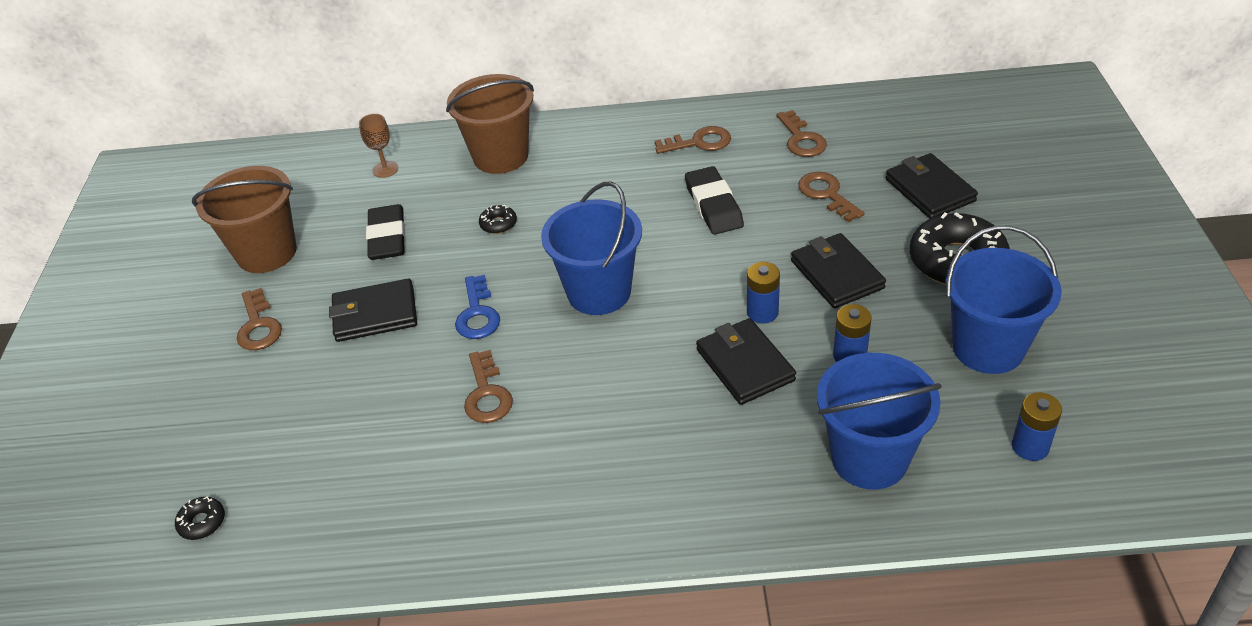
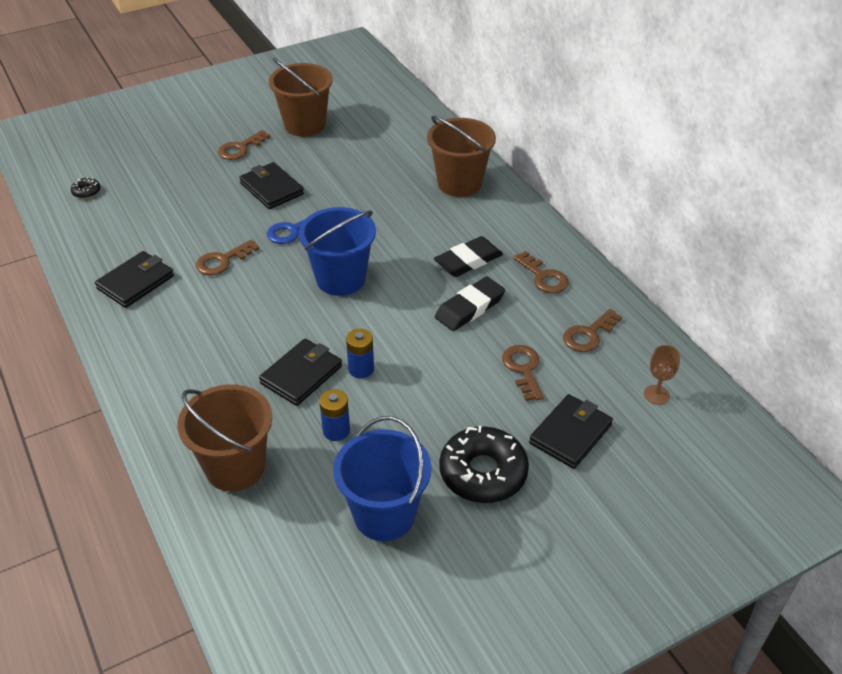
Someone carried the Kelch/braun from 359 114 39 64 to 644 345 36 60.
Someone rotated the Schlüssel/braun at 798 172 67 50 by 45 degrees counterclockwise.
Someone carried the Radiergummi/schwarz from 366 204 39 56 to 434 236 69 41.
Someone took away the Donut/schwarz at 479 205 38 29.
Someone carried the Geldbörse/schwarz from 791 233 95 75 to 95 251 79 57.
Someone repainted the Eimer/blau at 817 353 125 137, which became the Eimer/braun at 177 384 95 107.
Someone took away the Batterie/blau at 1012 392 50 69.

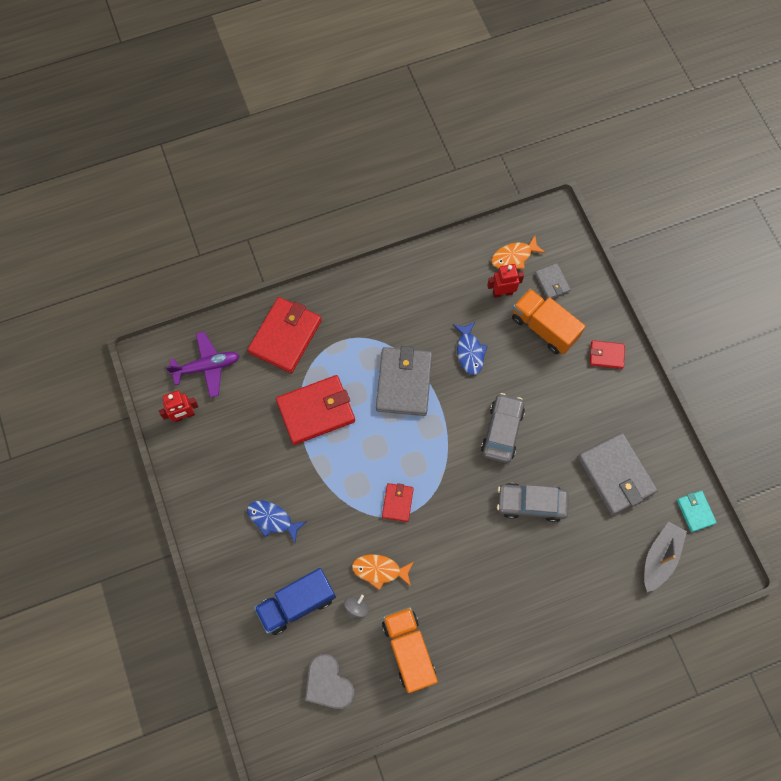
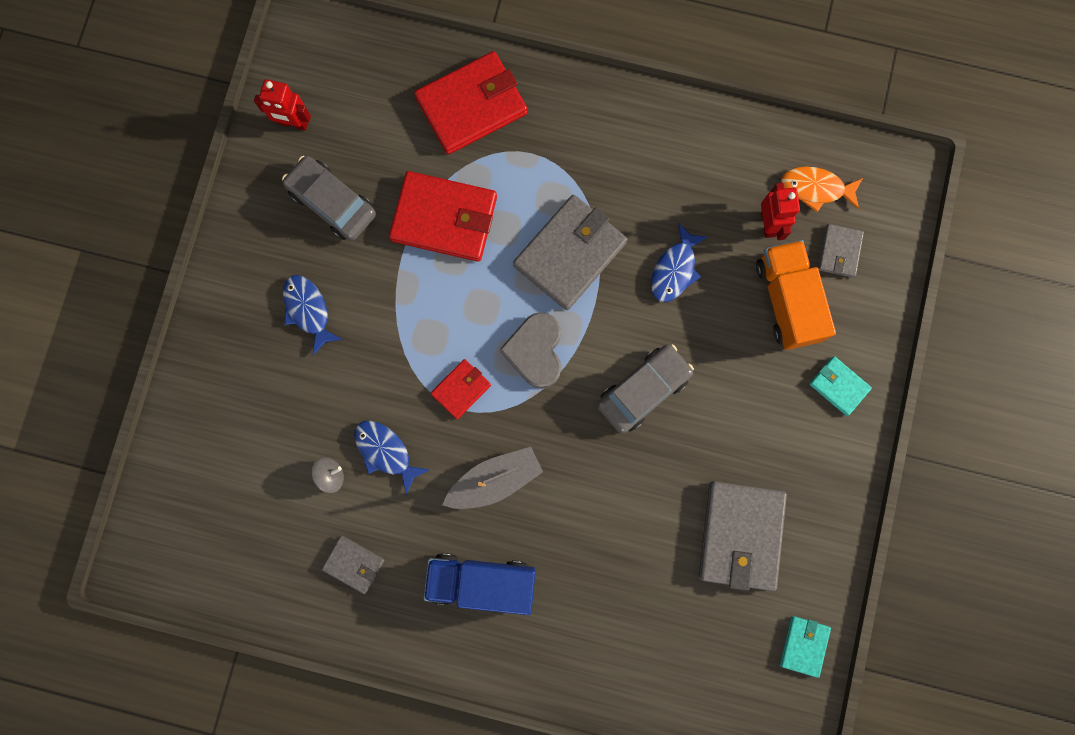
Someone rotated the Roboter/rot at 487 264 37 34 by 60 degrees clockwise.
Someone took away the Flugzeug/lila at 166 332 74 66.
Someone repainted the Geldbörse/rot at 590 340 35 29, which became the Geldbörse/türkis at 809 356 63 60.
Someone carried the Auto/grau from 497 483 72 39 to 282 156 94 85.
Someone carried the Boot/grau from 644 522 43 70 to 443 447 100 62.
Someone repainted the Fisch/orange at 352 554 62 36, which became the Fisch/blau at 354 421 75 74.
Someone carried the Lastwagen/blau from 254 568 82 67 to 424 553 112 62.
Someone swapped the Lastwagen/orange at 382 607 56 86 for the Geldbörse/grau at 322 536 62 58.
Someone carried the Herz/grau from 305 654 50 55 to 499 312 62 77.

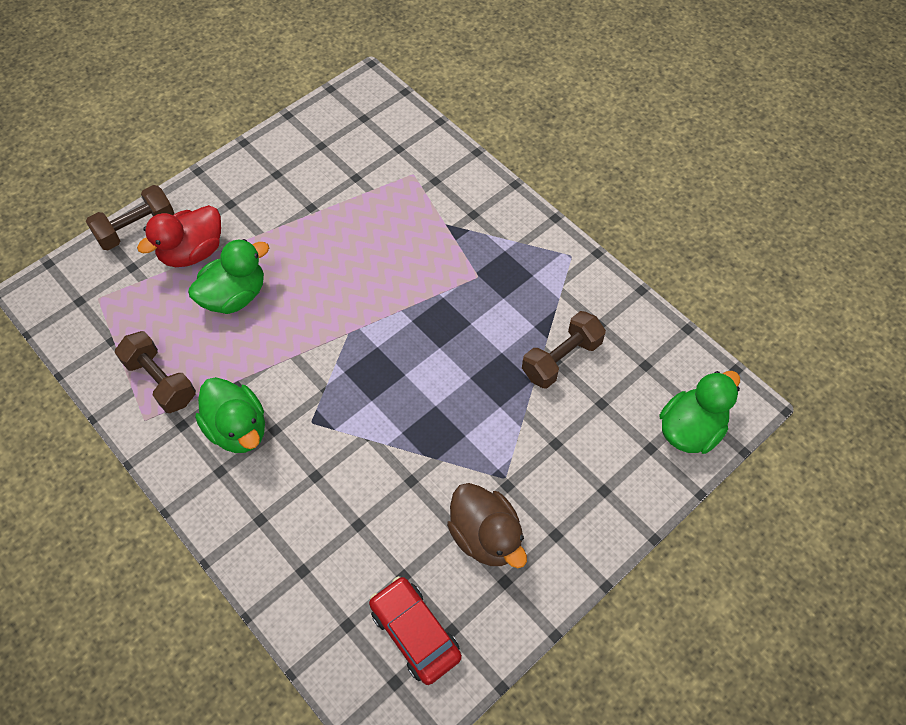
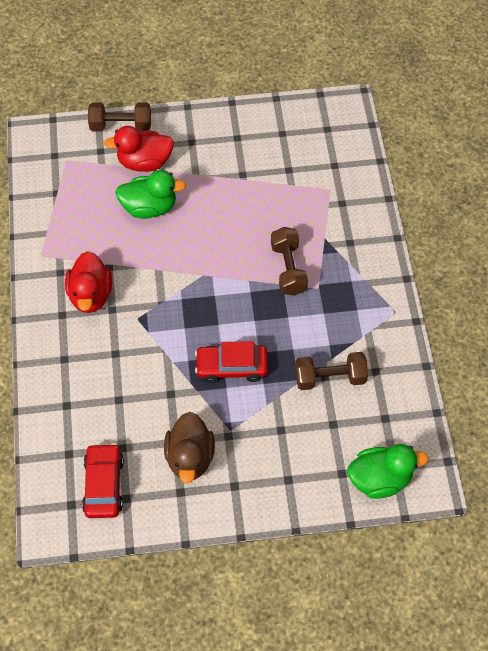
Someone carried the Hantel/braun from 115 331 81 82 to 271 227 37 69.
Someone repainted the Ente/grün at 195 377 70 76, which became the Ente/rot at 65 251 47 62.
Someone put down the Auto/rot at 195 341 73 42.

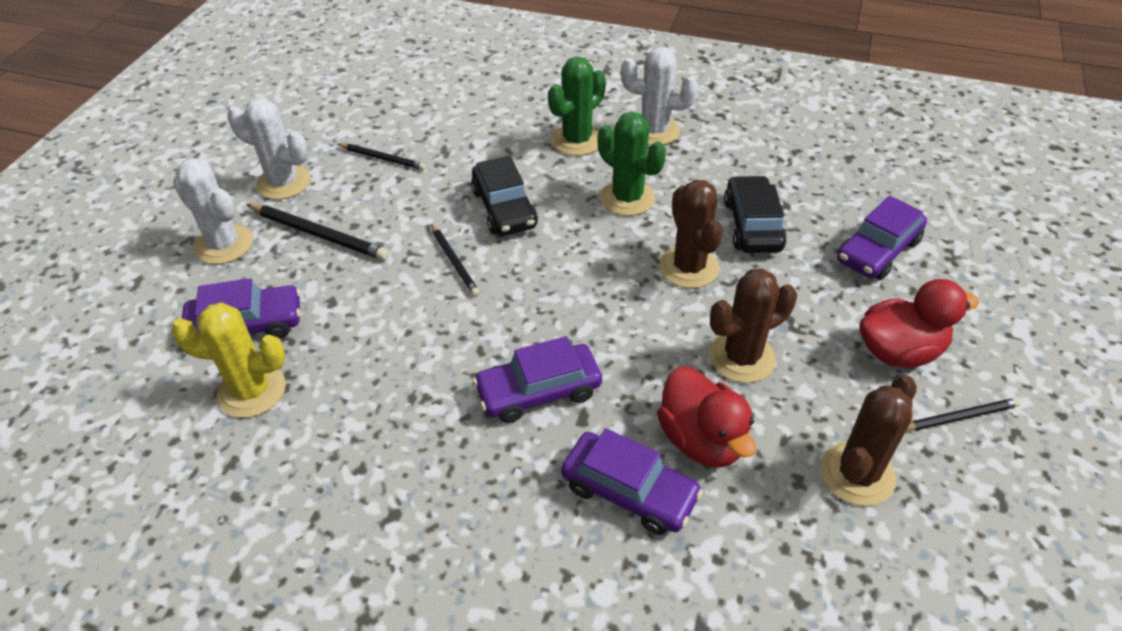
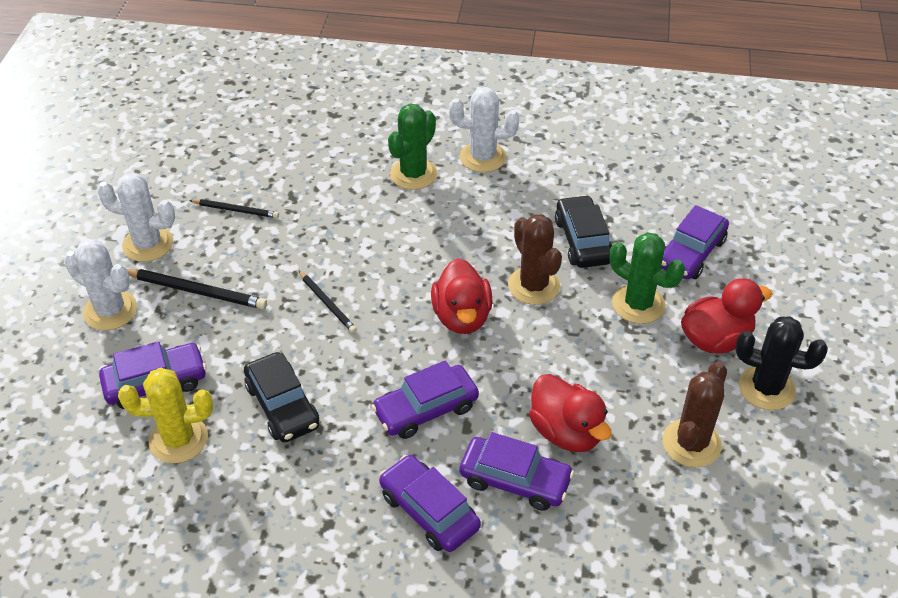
Someone carried the Kaktus/grün from 598 112 68 104 to 609 232 76 92.
Someone carried the Auto/schwarz from 471 156 67 80 to 244 352 75 90.
Someone took away the Kaktus/braun at 709 269 88 114.
Someone swapped the Bleistift/schwarz at 906 398 115 33 for the Kaktus/schwarz at 735 316 93 94.
Someone put down the Ente/rot at 431 258 62 76.
Someone put down the Auto/lila at 379 455 102 97.

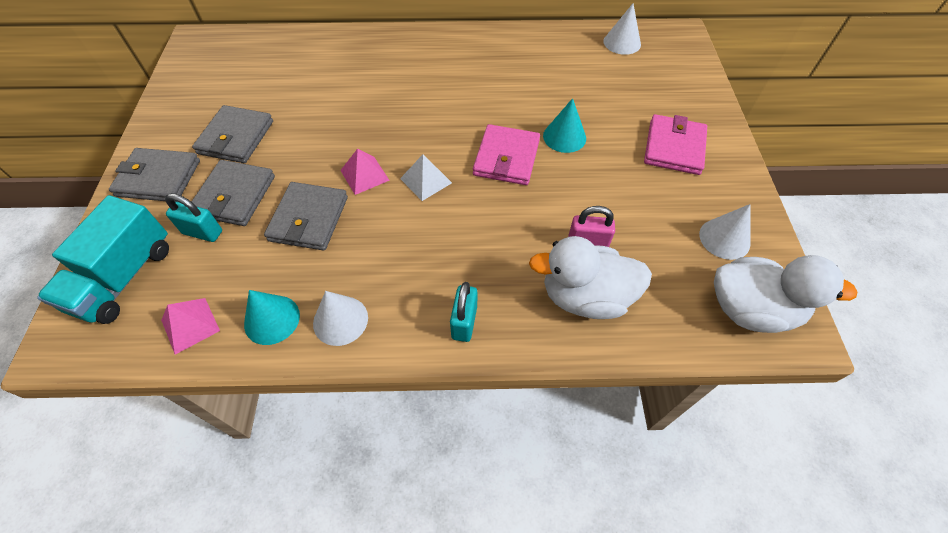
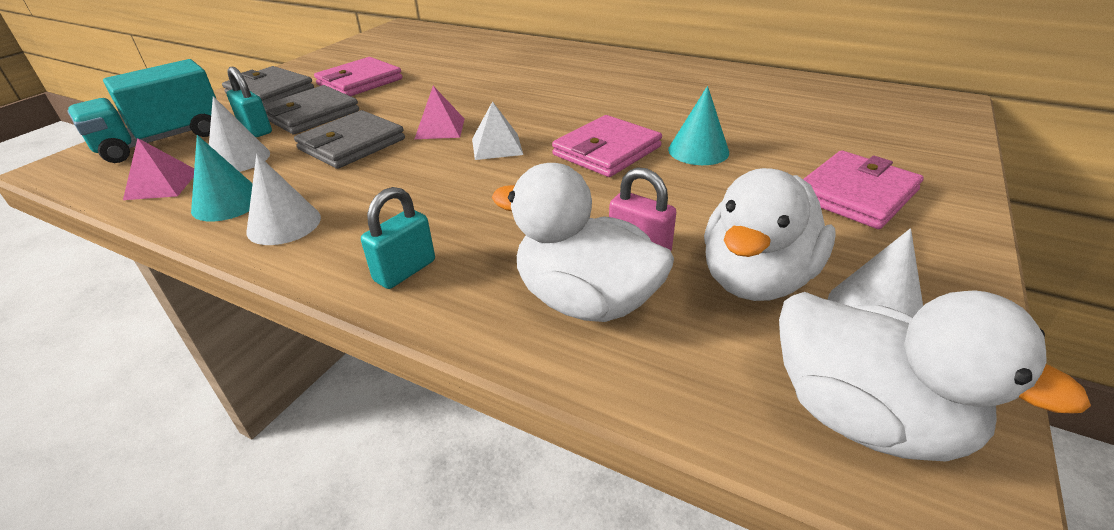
Someone carried the Kegel/weiß from 604 4 37 51 to 209 96 61 76.
Someone repainted the Geldbörse/grau at 192 105 81 58, which became the Geldbörse/rosa at 314 57 88 39.
Someone put down the Ente/weiß at 704 168 132 133.

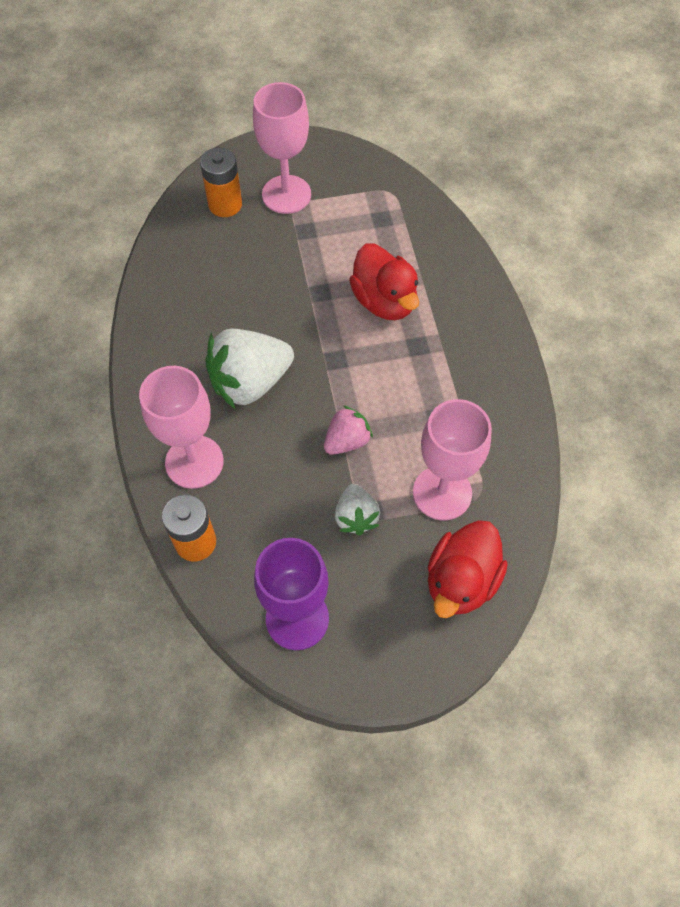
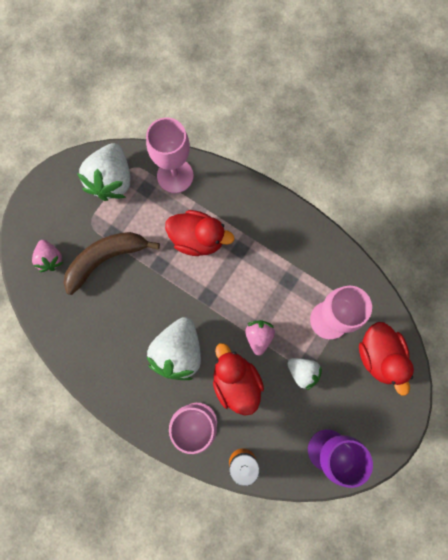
Someone carried the Kelch/rosa from 253 82 58 132 to 146 118 48 75.
Someone swapped the Batterie/orange at 200 147 42 70 for the Erdbeere/rosa at 32 240 31 32.
Someone put down the Erdbeere/weiß at 77 143 53 58.
Someone put down the Banane/braun at 64 232 96 63.
Someone put down the Ente/rot at 213 343 51 73.

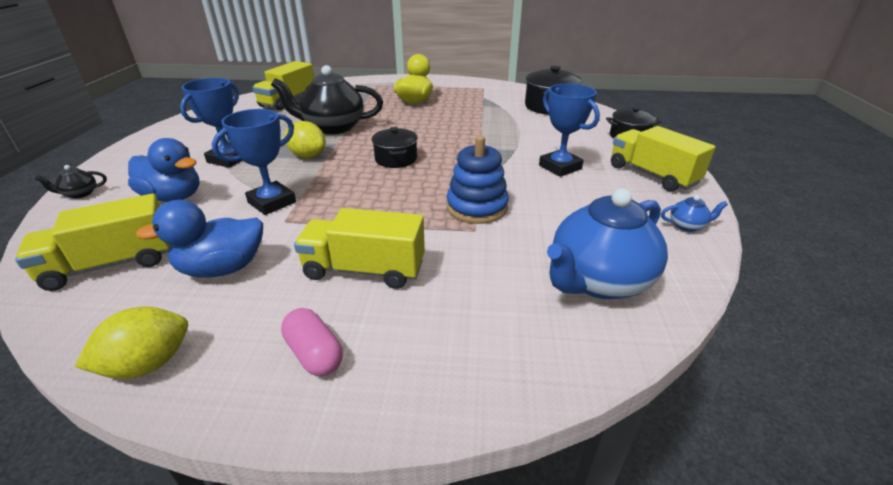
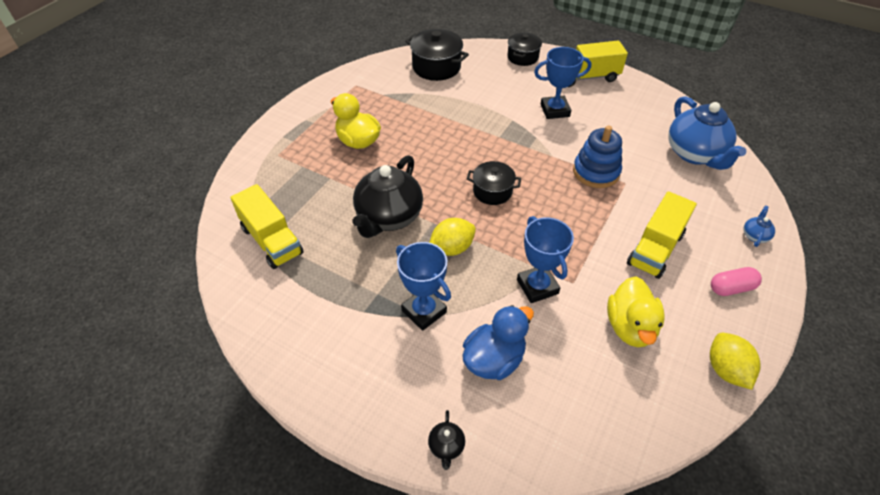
Someone took away the Lastwagen/gelb at 15 194 156 97.
Someone carried the Teekanne/blau from 661 195 67 37 to 744 206 31 41.
Someone repainted the Ente/blau at 136 200 127 77, which became the Ente/gelb at 607 276 58 71.

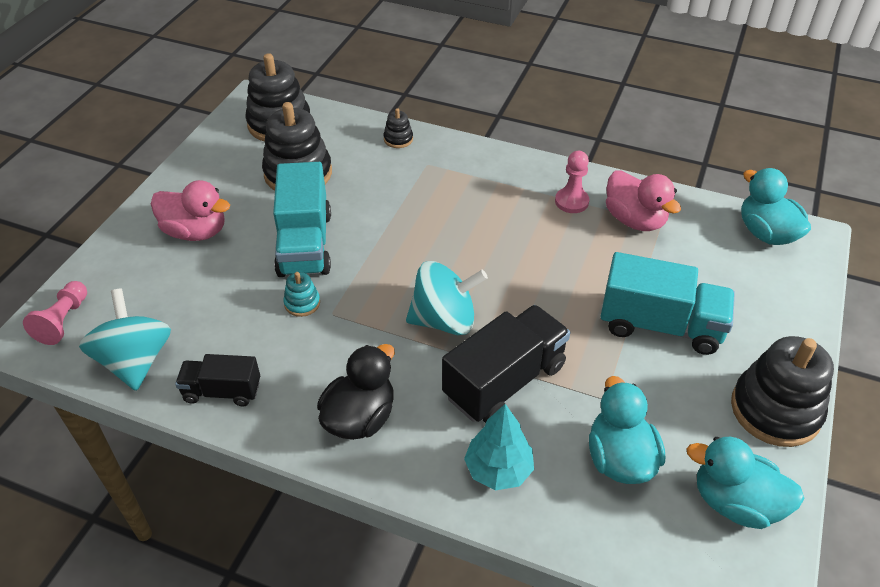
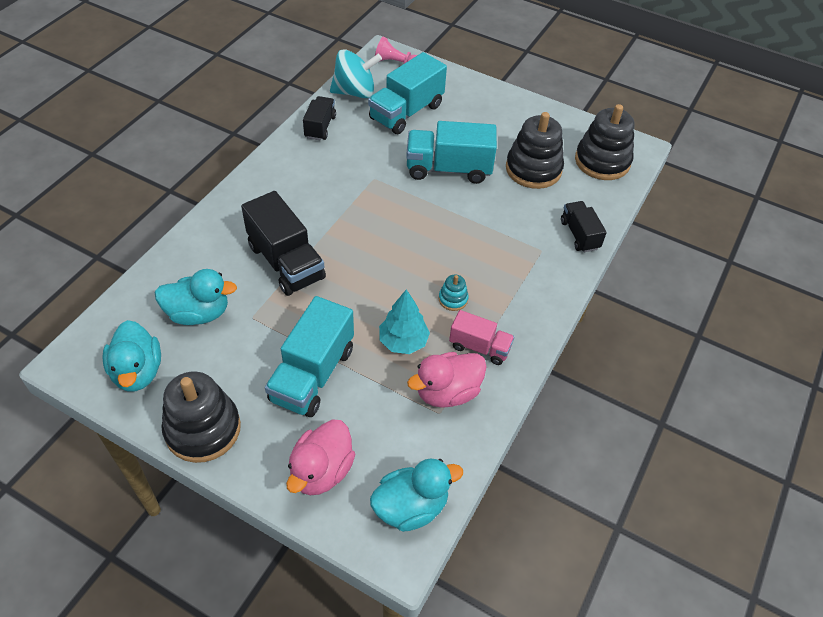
Someone swapped the Stapelspielzeug/schwarz at 384 108 29 40 for the Lastwagen/schwarz at 561 201 46 51.
Someone swapped the Bauer/rosa at 555 151 34 62 for the Lastwagen/rosa at 449 310 65 55.
Someone carried the Ente/rosa from 151 180 79 61 to 286 419 69 77.
Someone took away the Kreisel/türkis at 406 261 82 74.
Someone carried the Stapelspielzeug/türkis from 283 272 37 45 to 439 274 30 37.
Someone took away the Ente/schwarz at 317 344 78 96.
Someone carried the Baum/türkis from 464 404 70 86 to 379 289 51 65.
Someone rotated the Ente/türkis at 686 437 119 92 by 135 degrees clockwise.
Someone put down the Lastwagen/türkis at 368 52 79 82.

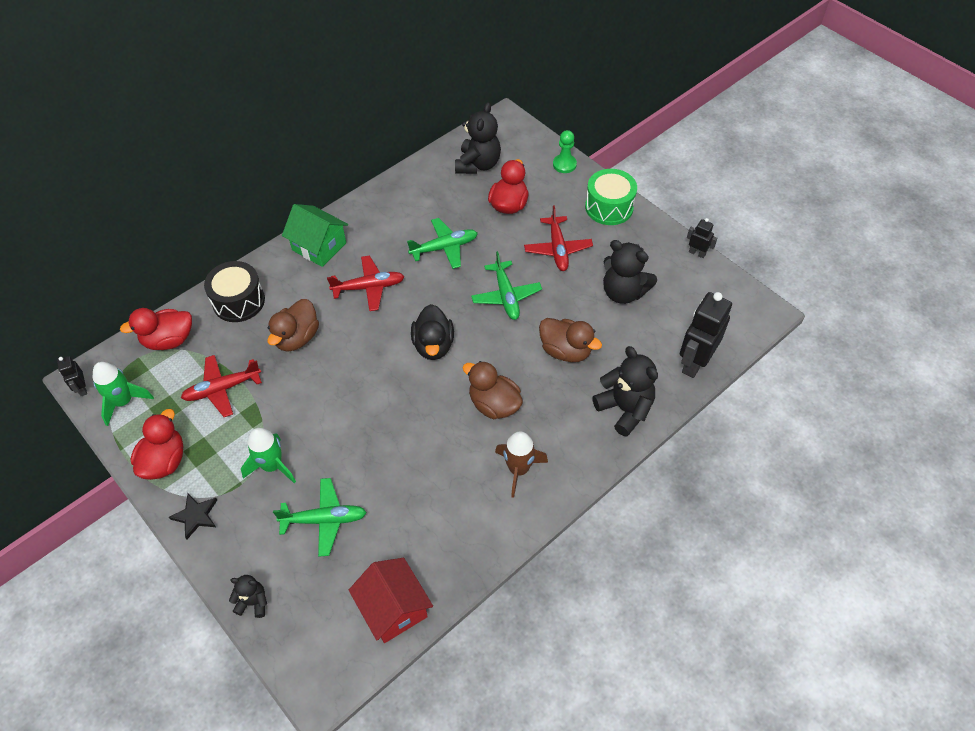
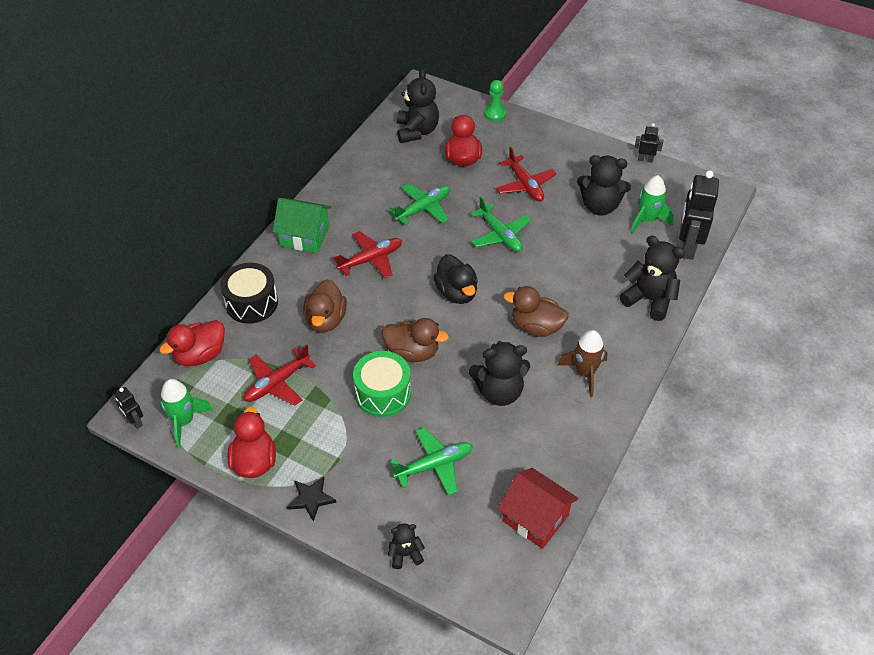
Someone carried the Trommel/grün from 585 169 52 56 to 353 351 58 66.
Someone carried the Ente/braun from 539 318 63 44 to 382 318 67 44.
Someone carried the Rakete/grün from 241 428 55 55 to 630 175 44 58.
Someone put down the Teddybär/schwarz at 469 341 61 65.

